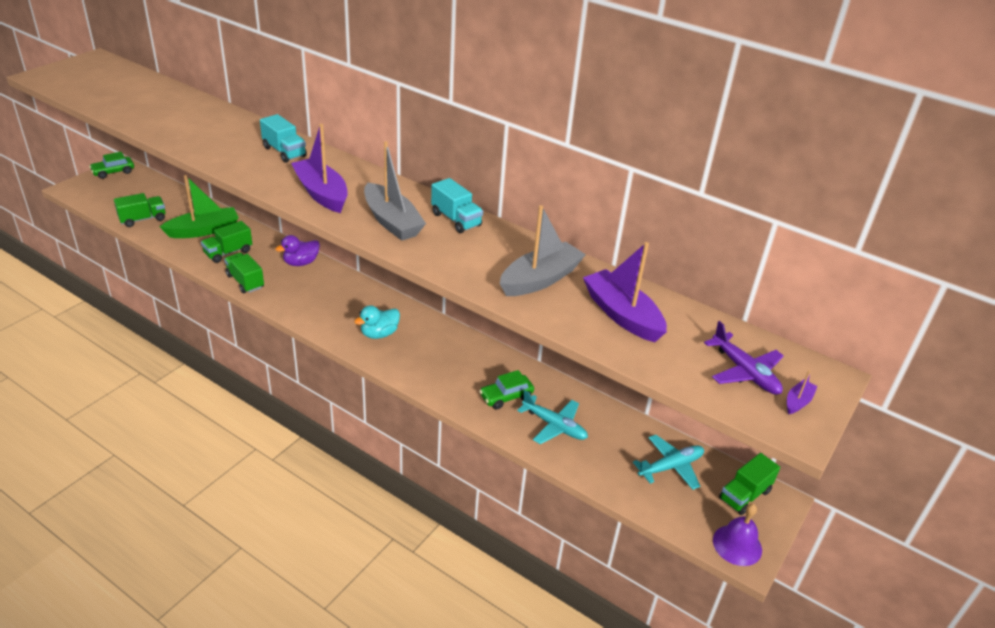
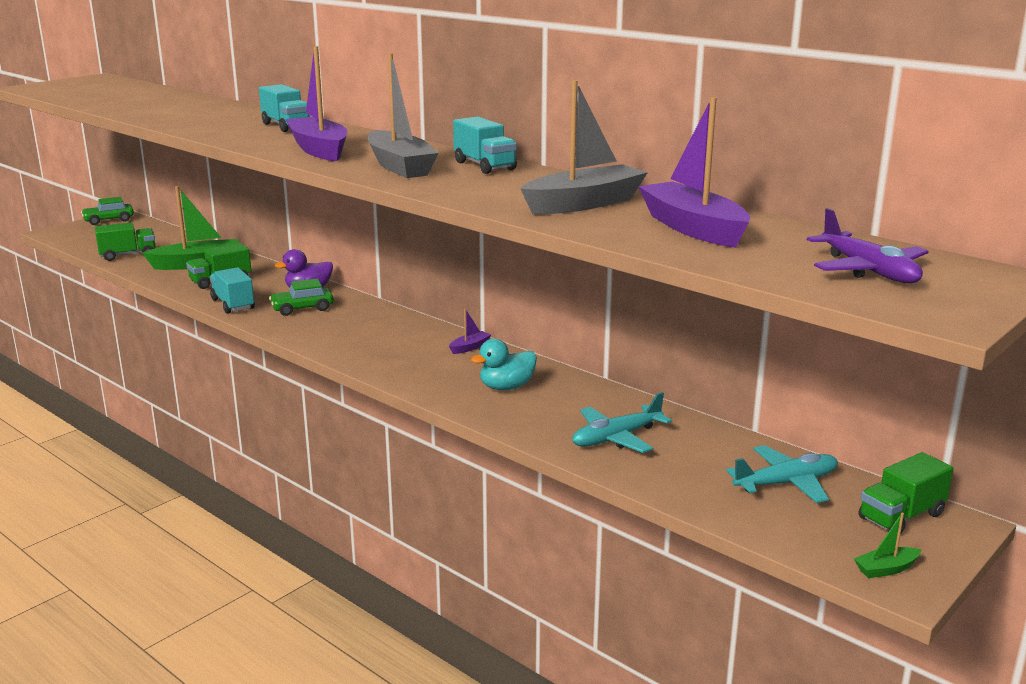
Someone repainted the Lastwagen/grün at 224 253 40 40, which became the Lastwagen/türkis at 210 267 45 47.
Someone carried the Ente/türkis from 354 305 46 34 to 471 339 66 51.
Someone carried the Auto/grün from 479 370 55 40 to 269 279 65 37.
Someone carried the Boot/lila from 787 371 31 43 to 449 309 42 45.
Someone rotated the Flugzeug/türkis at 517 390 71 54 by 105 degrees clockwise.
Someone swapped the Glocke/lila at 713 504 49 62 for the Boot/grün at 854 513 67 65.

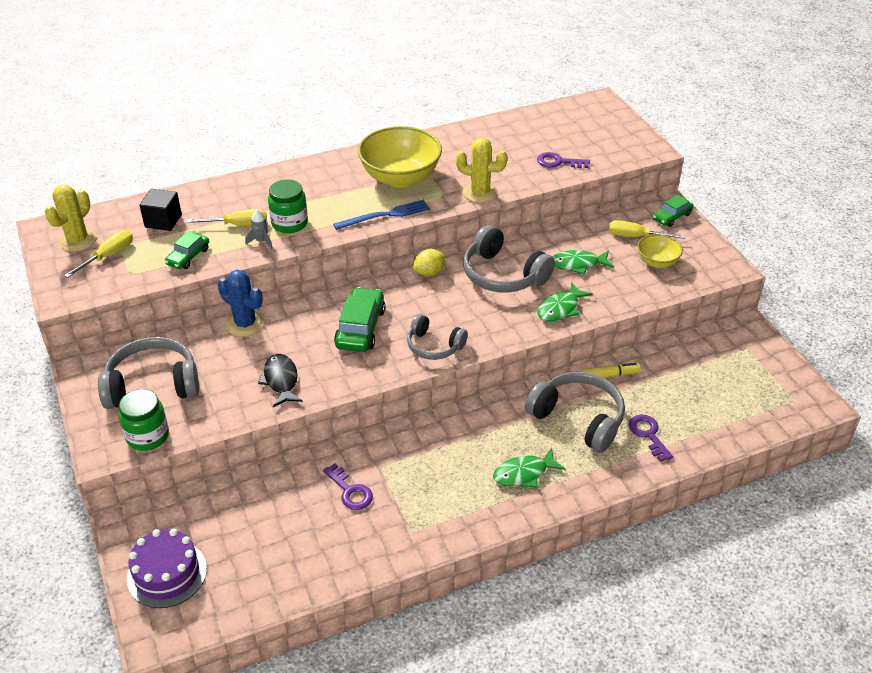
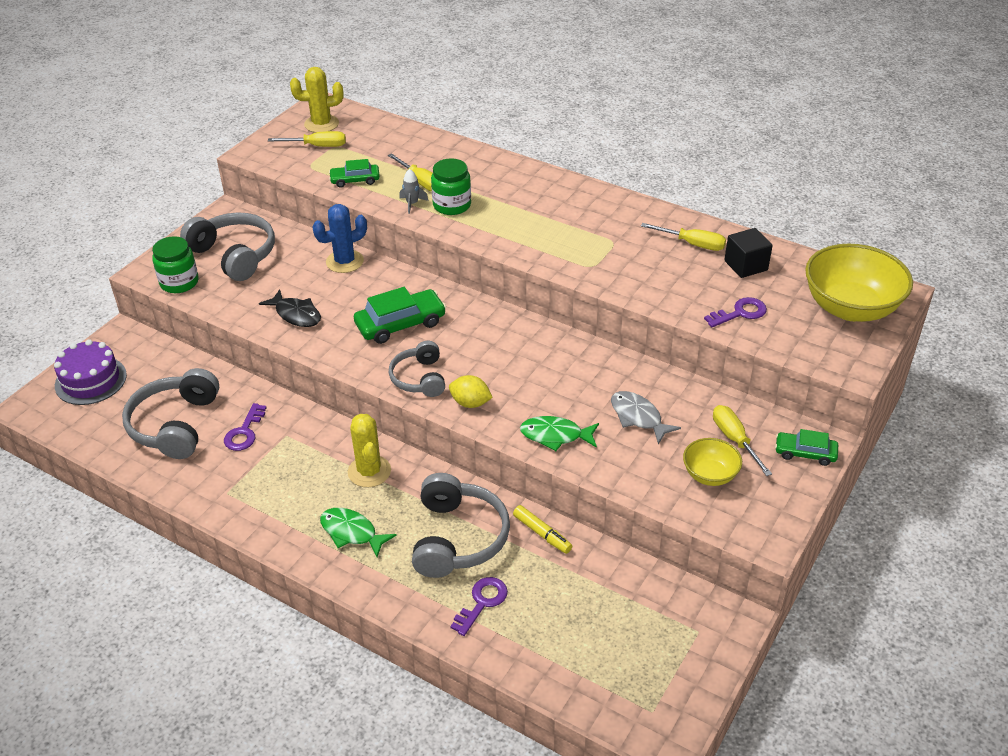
Someone carried the Schüssel/gelb from 358 126 84 61 to 805 244 108 78.
Someone carried the Kaktus/gelb from 456 138 52 65 to 348 414 43 73.
Someone rotated the Schlüssel/lila at 537 152 53 16 by 90 degrees clockwise.
Someone carried the Kubus/schwarz from 139 189 43 42 to 724 228 49 50.
Someone took away the Gabel/blau at 333 199 97 31.
Someone carried the Kopfhörer/grau from 463 225 92 68 to 122 368 97 91.
Someone carried the Zitrone/gelb from 413 249 33 27 to 449 375 44 33.
Someone repainted the Fisch/grün at 552 250 62 25, which became the Fisch/grau at 611 391 70 53.
Someone rotated the Kaktus/blau at 218 270 47 67 by 60 degrees clockwise.
Someone rotated the Fisch/schwarz at 258 354 45 53 by 90 degrees clockwise.
Someone put down the Schraubenzieher/gelb at 641 223 85 28.

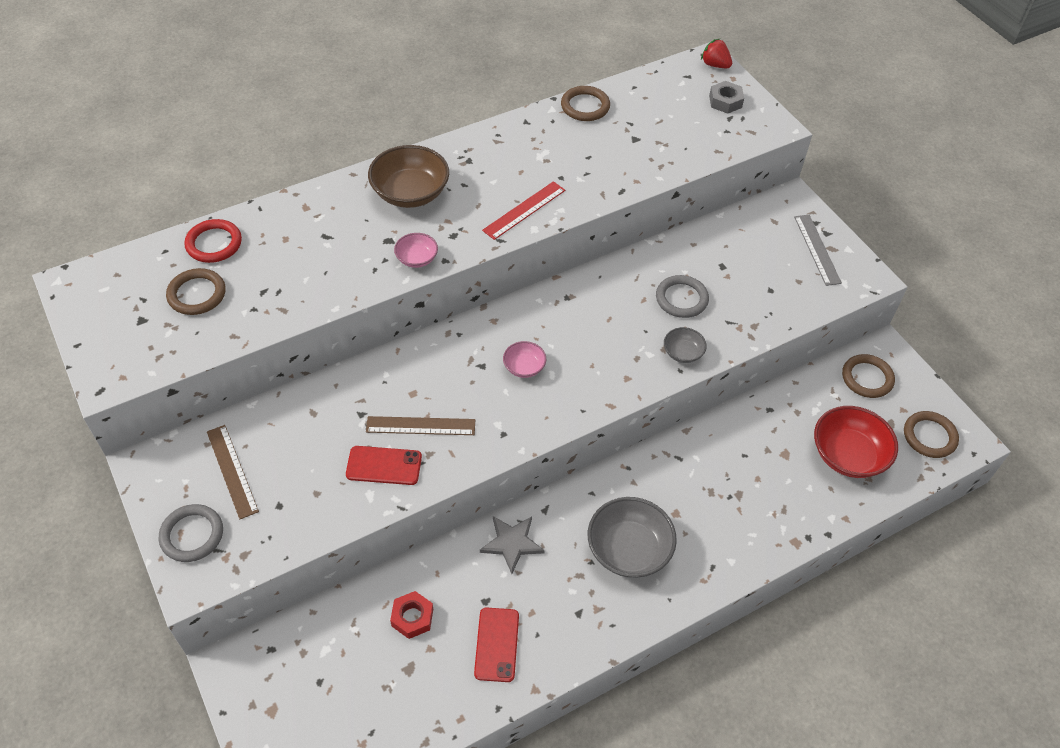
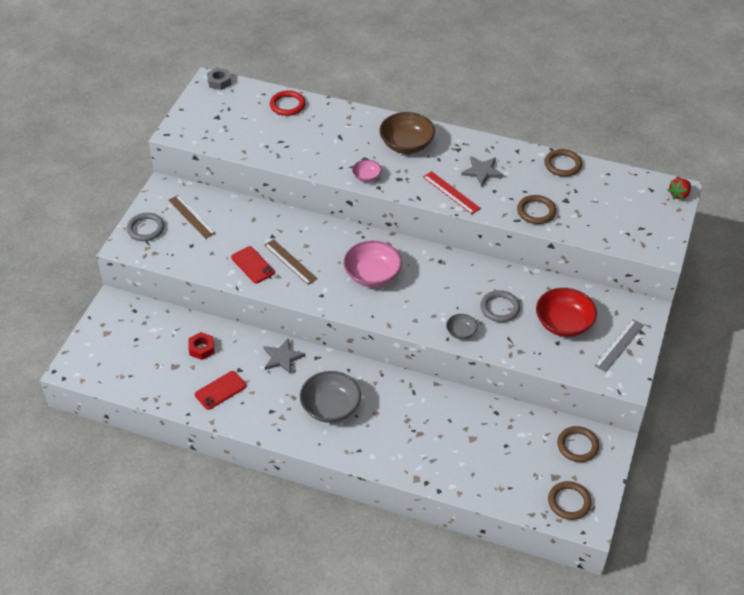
Someone rotated the Erdbeere/rot at 701 39 31 29 by 135 degrees counterclockwise.
Someone carried the Sechskantmutter/grau from 709 81 35 33 to 207 68 24 22.
Someone rotated the Lineal/rot at 482 181 83 59 by 45 degrees clockwise.
Someone carried the Ring/braun from 166 268 60 47 to 517 195 39 29.
Someone scaled the Schüssel/rosa at 503 341 43 37 by 1.93.
Someone carried the Schüssel/rot from 814 406 84 72 to 536 288 61 49.
Someone rotated the Lineal/braun at 207 425 52 94 by 60 degrees counterclockwise.
Someone put down the Stern/grau at 462 156 42 30.

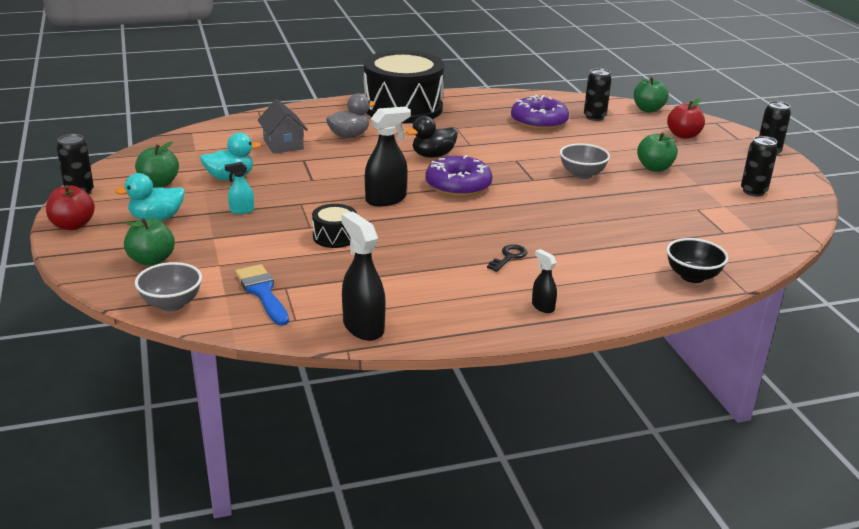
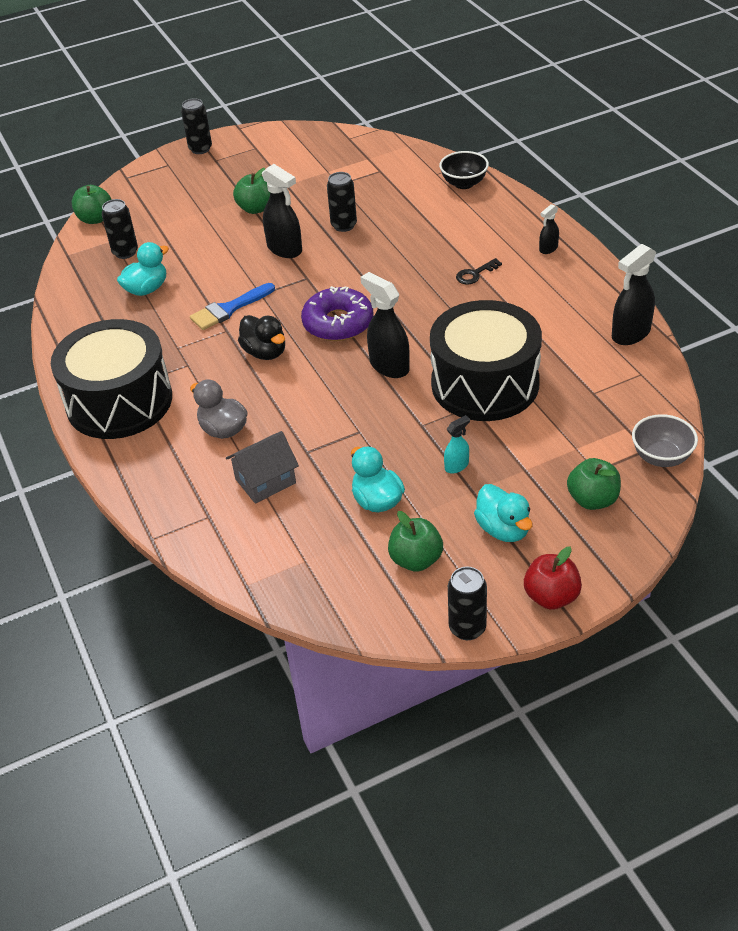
Someone swapped the Donut/lila at 511 95 58 35 for the Ente/türkis at 117 242 52 54.
Someone took away the Apfel/rot at 667 98 38 41.
Someone carried the Dose/schwarz from 741 136 37 60 to 327 172 30 60.
Someone swapped the Schüssel/grau at 560 143 50 36 for the Sprühflasche/schwarz at 262 164 40 94.
Someone rotated the Sprühflasche/türkis at 225 162 29 52 by 105 degrees counterclockwise.
Someone scaled the Trommel/schwarz at 312 204 45 44 by 2.35.
Someone rotated the Schlüssel/schwarz at 487 244 40 28 by 60 degrees counterclockwise.
Someone carried the Pinsel/blau from 235 264 54 62 to 190 283 85 47.

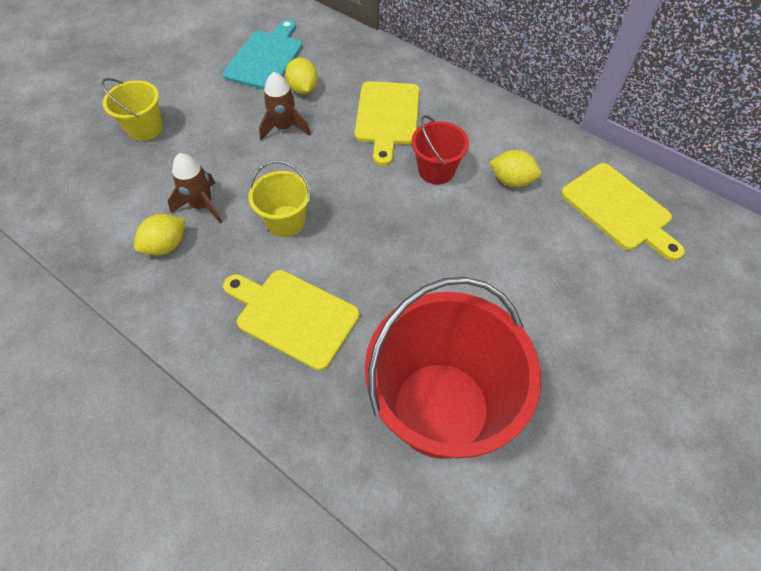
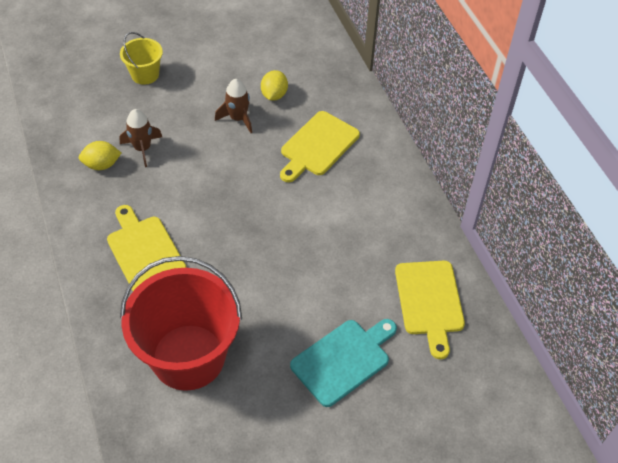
Someone carried the Schneidebrett/türkis from 223 19 80 71 to 290 319 107 88.
Someone took away the Eimer/rot at 411 115 58 69.
Someone took away the Zitrone/gelb at 489 150 52 37.
Someone took away the Eimer/gelb at 248 161 62 76.

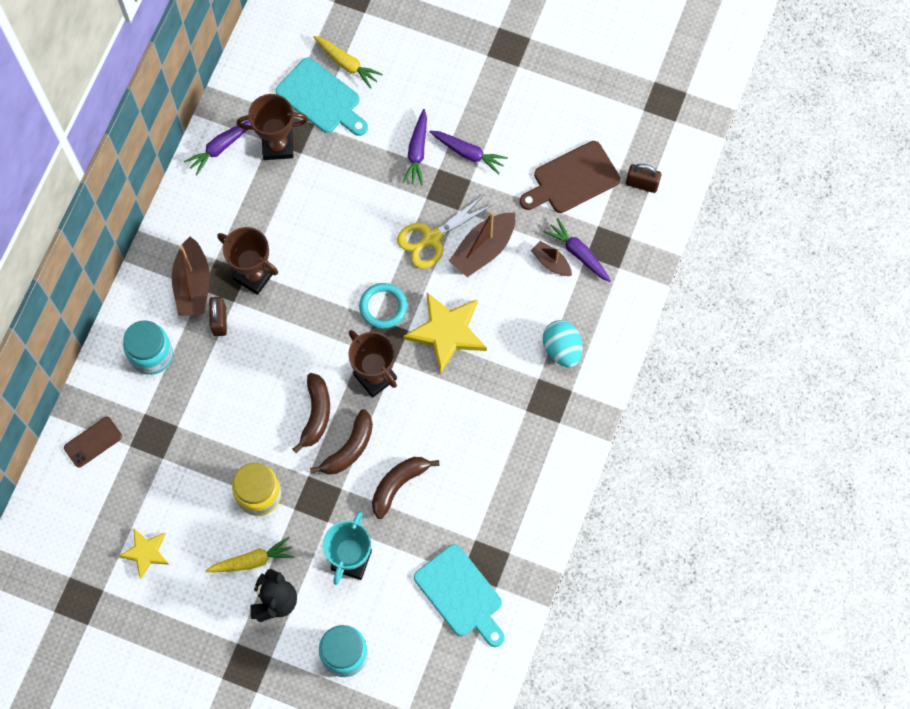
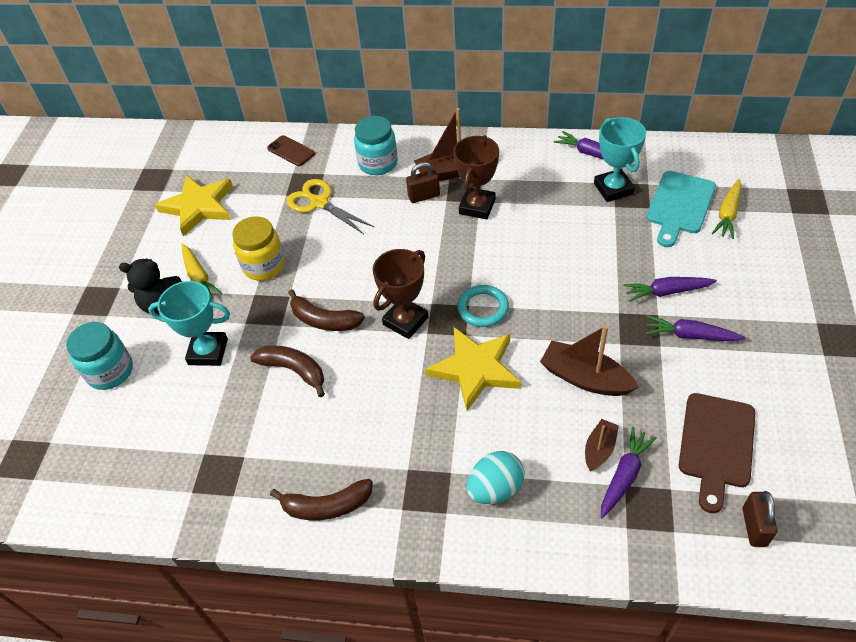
Someone repainted the Pokal/braun at 237 94 71 66, which became the Pokal/türkis at 594 117 52 85.
Someone rotated the Karotte/lila at 430 131 78 43 by 90 degrees clockwise.
Someone rotated the Schneidebrett/braun at 520 141 100 72 by 120 degrees counterclockwise.
Someone carried the Schere/gelb from 397 194 97 75 to 287 179 87 55.
Someone carried the Banane/braun from 293 373 37 80 to 270 479 103 41.
Someone scaled the Stern/gelb at 119 529 50 50 by 1.71.
Someone took away the Schneidebrett/türkis at 414 544 91 103.

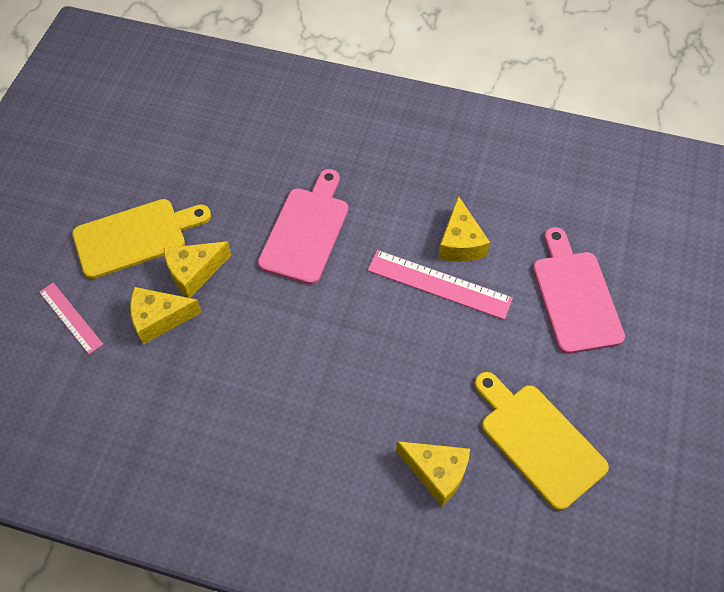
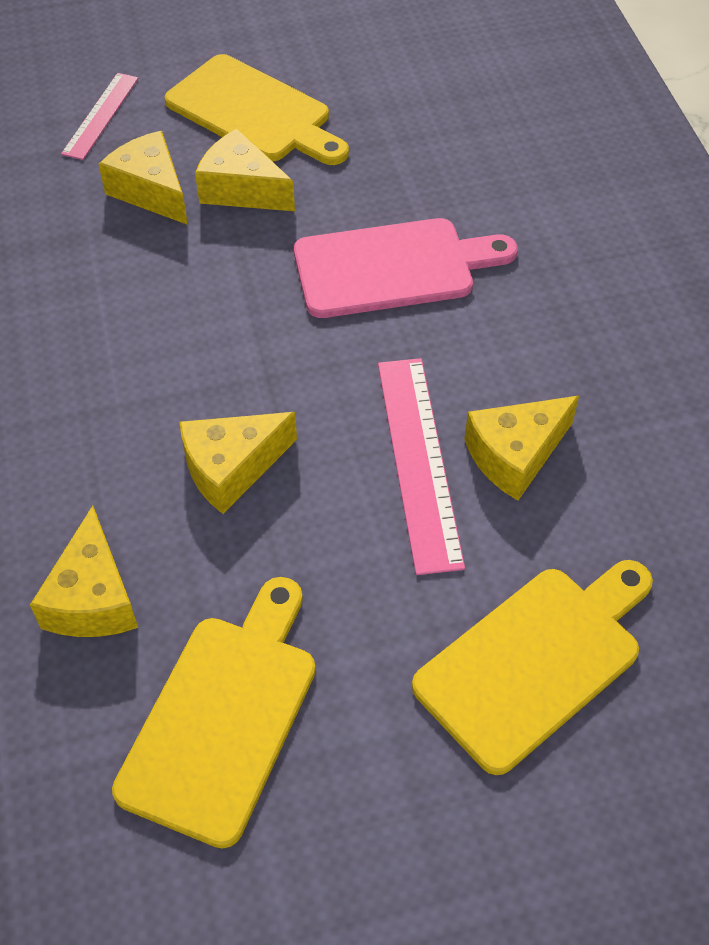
Someone repainted the Schneidebrett/rosa at 533 227 92 127, which became the Schneidebrett/gelb at 412 560 241 215.
Someone put down the Käse/gelb at 179 412 118 102.

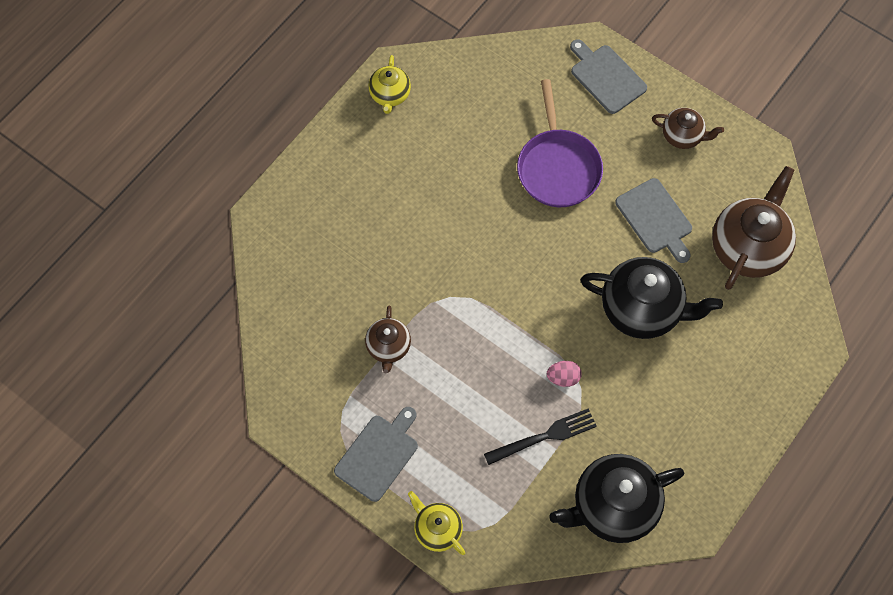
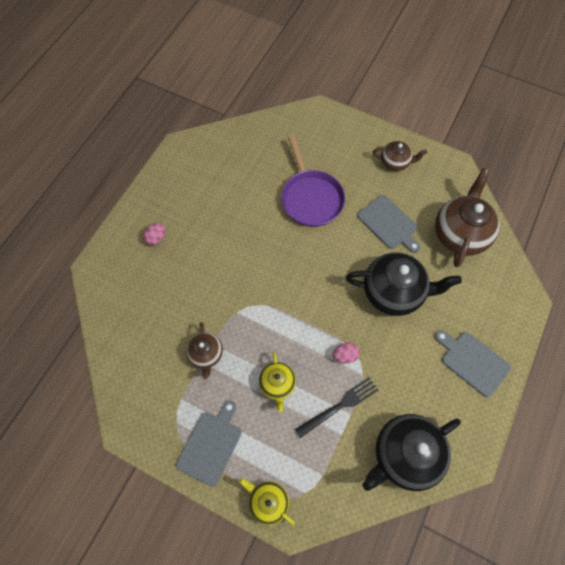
Someone carried the Schneidebrett/grau from 570 39 77 75 to 435 330 76 67.
Someone carried the Teekanne/gelb from 369 55 42 59 to 259 352 37 60.
Someone put down the Ei/rosa at 143 223 23 22.

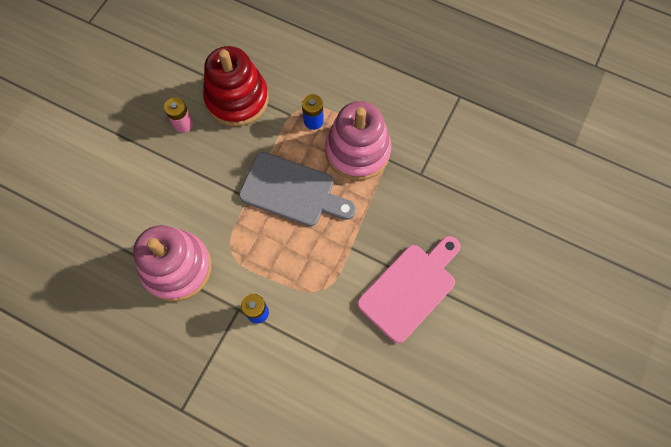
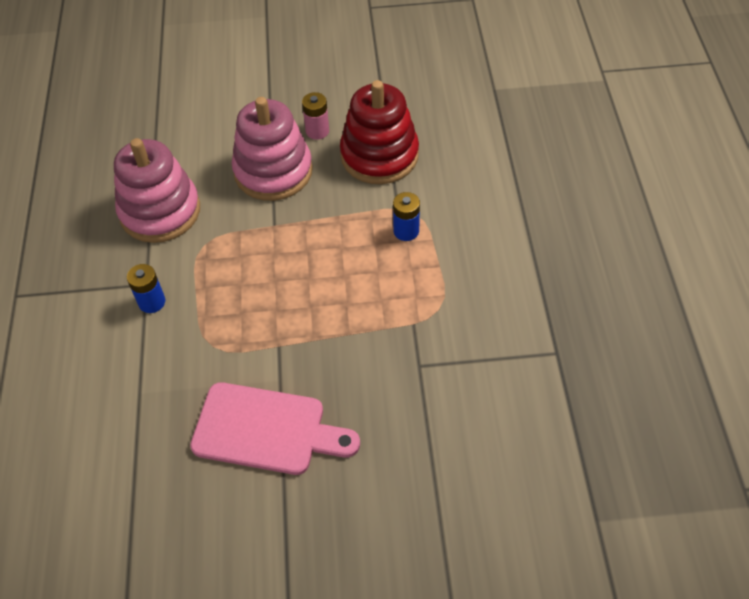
Someone carried the Stapelspielzeug/rosa from 325 101 67 80 to 232 97 81 104.
Someone took away the Schneidebrett/grau at 239 152 117 74.

